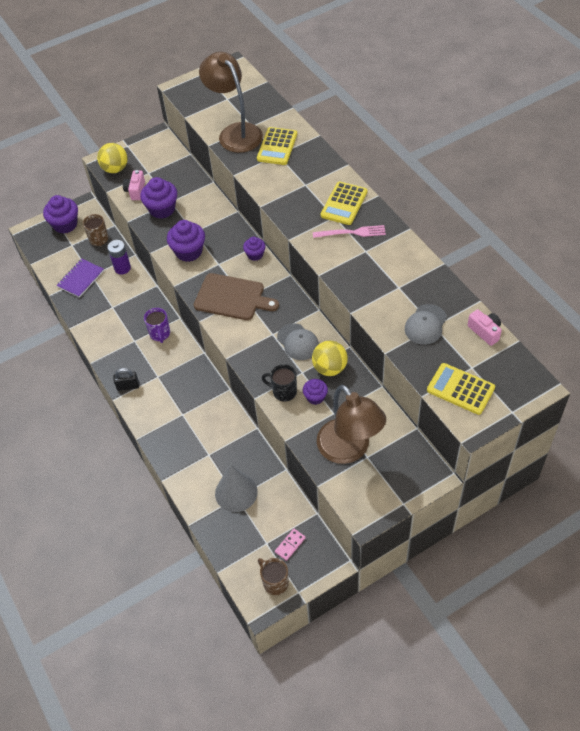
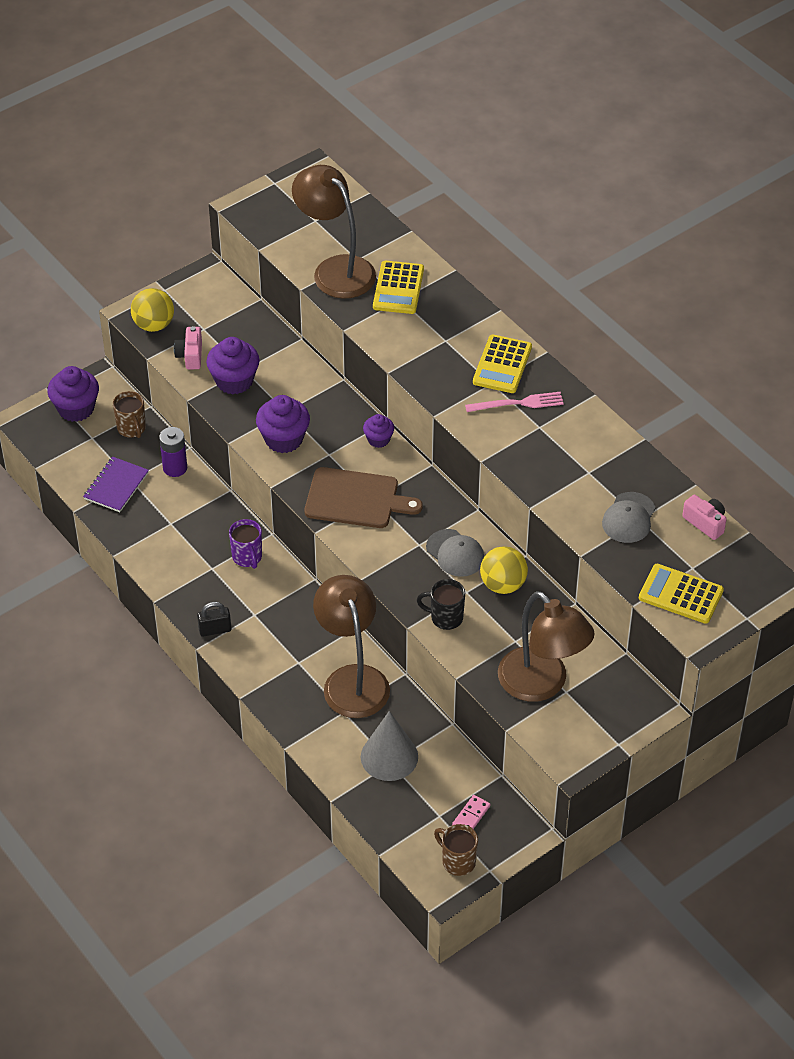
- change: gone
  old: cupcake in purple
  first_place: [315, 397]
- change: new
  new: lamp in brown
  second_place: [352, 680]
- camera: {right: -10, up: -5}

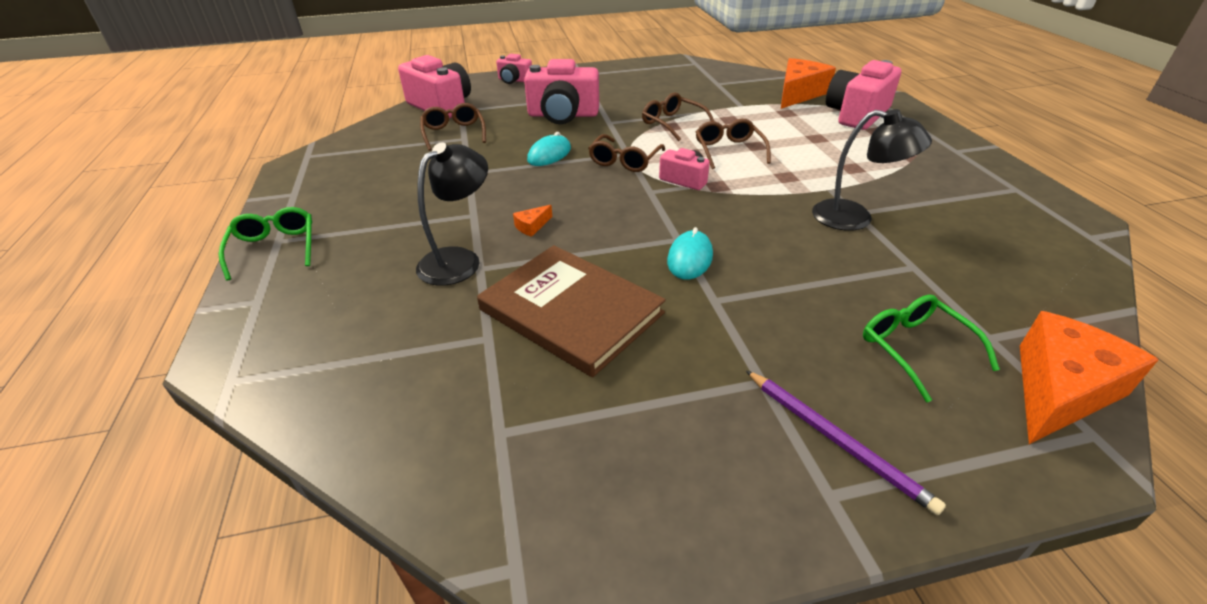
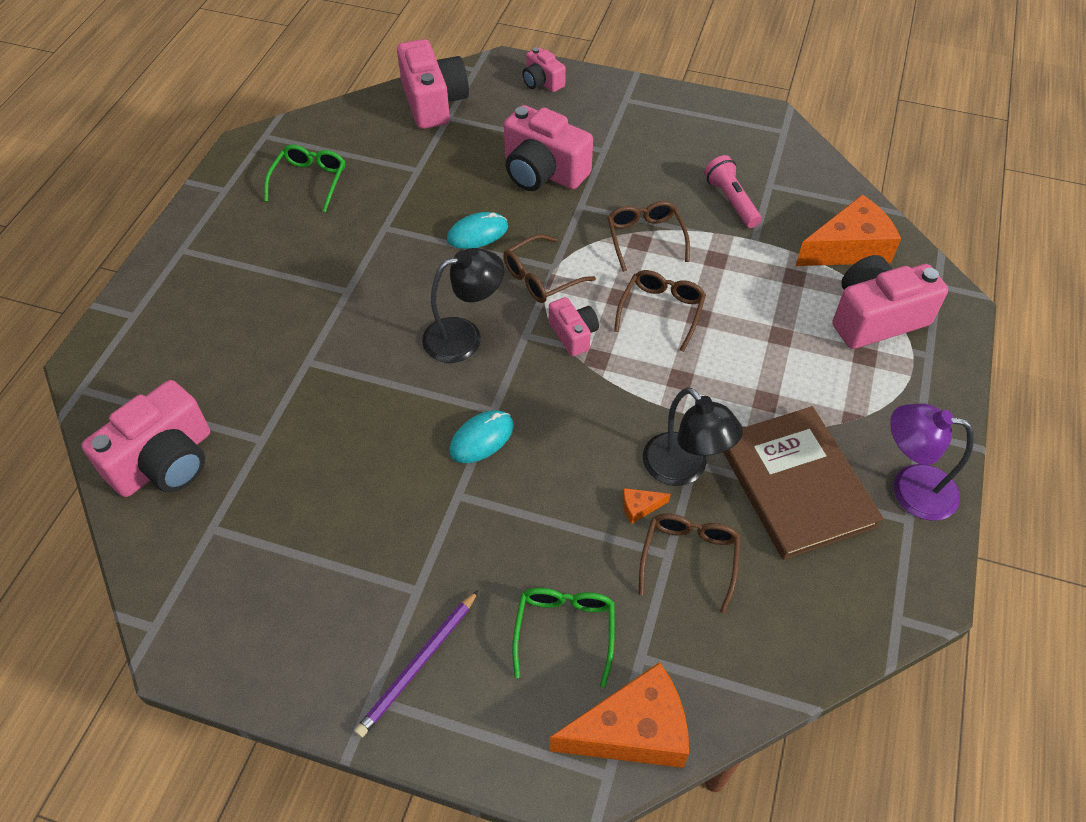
- change: new
  new: camera in pink
  second_place: [165, 461]
- change: new
  new: flashlight in pink
  second_place: [731, 201]
- change: new
  new: lamp in purple
  second_place: [910, 488]
- change: shifted
  old: glasses in green
  first_place: [274, 248]
  second_place: [309, 181]
- change: shifted
  old: lamp in black
  first_place: [459, 260]
  second_place: [464, 336]
- change: shifted
  old: glasses in brown
  first_place: [454, 133]
  second_place: [689, 558]
- change: shifted
  old: book in brown
  first_place: [571, 311]
  second_place: [796, 484]
- change: shifted
  old: cheese in orange
  first_place: [532, 226]
  second_place: [639, 507]
- change: rotated
  old: pencil in purple
  first_place: [836, 440]
  second_place: [418, 665]
  degrees: 45
- camera: {right: 30, up: 15}

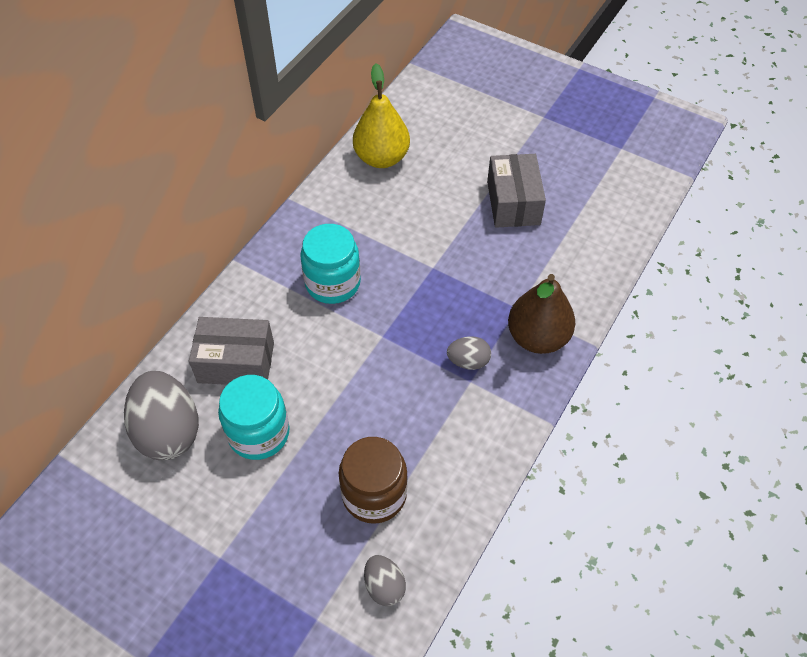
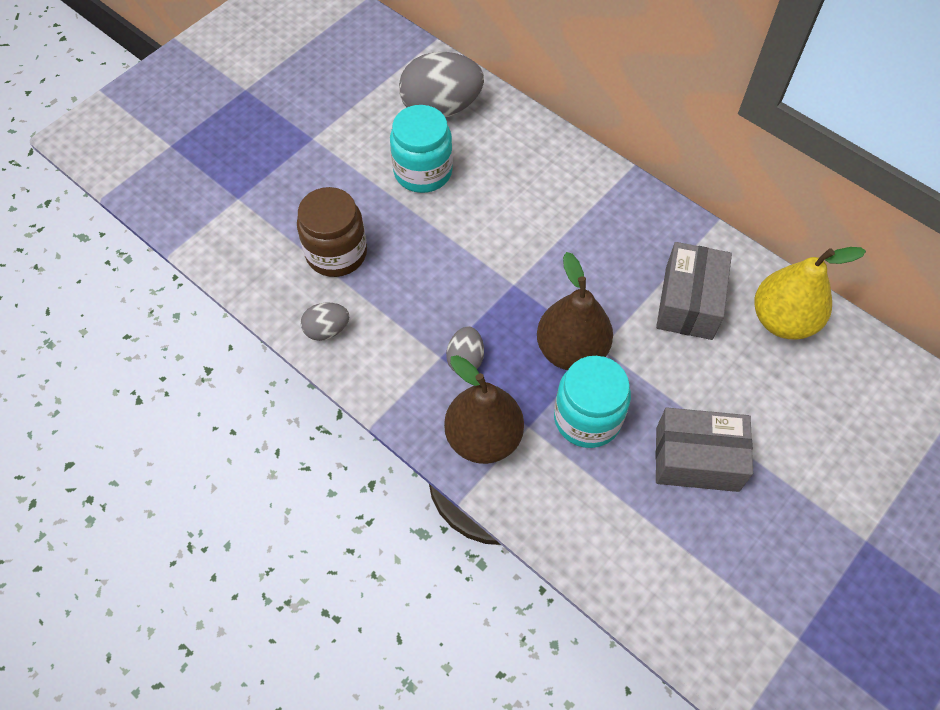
- change: new
  new: pear in brown
  second_place: [571, 350]
- change: shifted
  old: box in grey
  first_place: [236, 362]
  second_place: [688, 303]
- change: shifted
  old: jar in turquoise
  first_place: [332, 283]
  second_place: [587, 418]
- change: shifted
  old: egg in grey
  first_place: [384, 586]
  second_place: [327, 330]
- camera: {right: 100, up: 5}

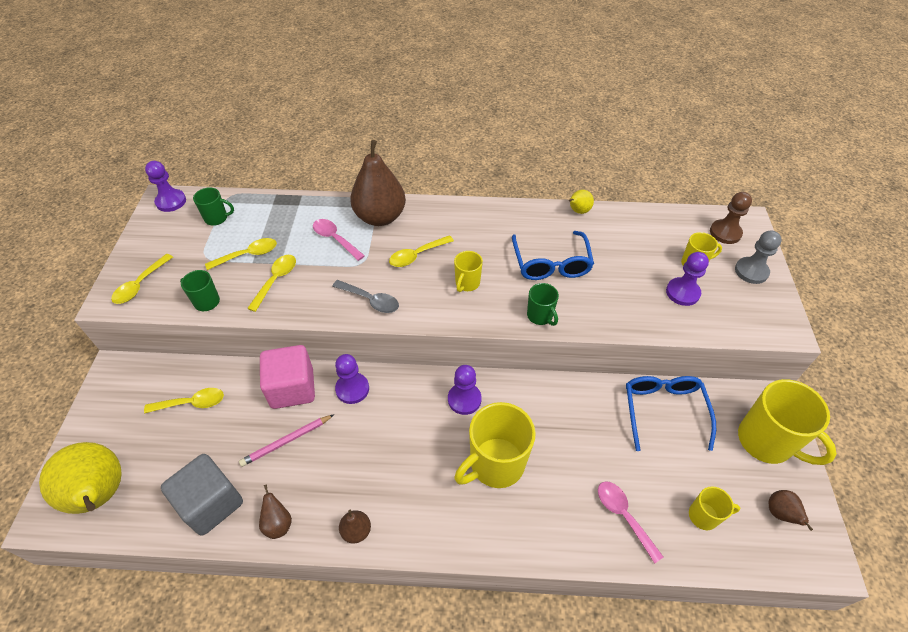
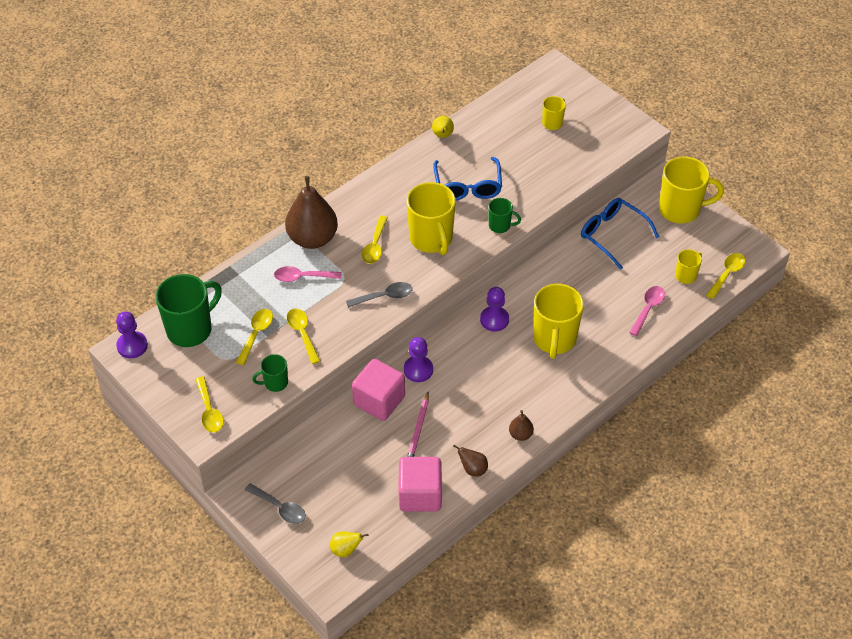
- change: gone
  old: pawn in purple
  first_place: [682, 292]
- change: gone
  old: pawn in brown
  first_place: [725, 233]
- change: gone
  old: pawn in grey
  first_place: [751, 271]
- change: gone
  old: pear in brown
  first_place: [780, 513]
- change: new
  new: spoon in grey
  second_place: [280, 508]
- change: shifted
  old: spoon in yellow
  first_place: [192, 403]
  second_place: [727, 274]
- change: repainted
  old: cube in grey
  new: cube in pink
  first_place: [211, 503]
  second_place: [420, 495]
- change: rotated
  old: glasses in blue
  first_place: [551, 264]
  second_place: [468, 186]
  degrees: 45
- change: rotated
  old: spoon in pink
  first_place: [623, 516]
  second_place: [648, 309]
  degrees: 105
- change: scaled
  old: pear in yellow
  first_place: [101, 495]
  second_place: [345, 550]
  factor: 0.45
- change: scaled
  old: mug in green
  first_place: [217, 218]
  second_place: [191, 329]
  factor: 1.97
- change: scaled
  old: mug in yellow
  first_place: [467, 283]
  second_place: [431, 239]
  factor: 1.97
- camera: {right: -45, up: 0}

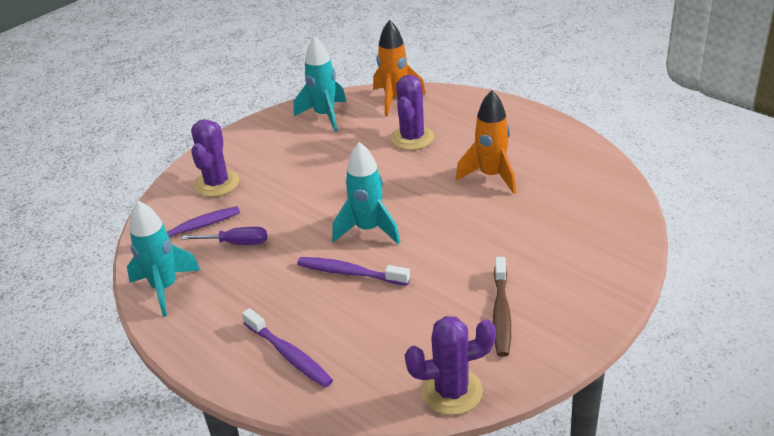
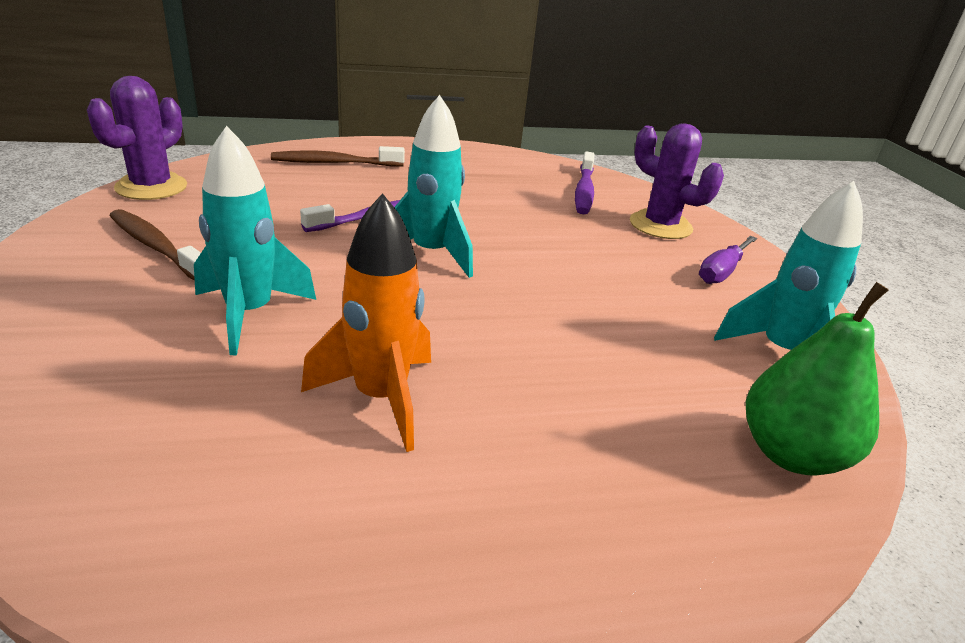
- change: gone
  old: cactus in purple
  first_place: [412, 138]
- change: shifted
  old: rocket in turquoise
  first_place: [165, 288]
  second_place: [249, 314]
- change: shifted
  old: screwdriver in purple
  first_place: [236, 243]
  second_place: [722, 272]
- change: swapped
  old: rocket in orange
  new: pear in green
  first_place: [395, 99]
  second_place: [791, 454]
- change: repainted
  old: toothbrush in purple
  new: toothbrush in brown
  first_place: [289, 355]
  second_place: [334, 163]
- camera: {right: 120, up: -5}

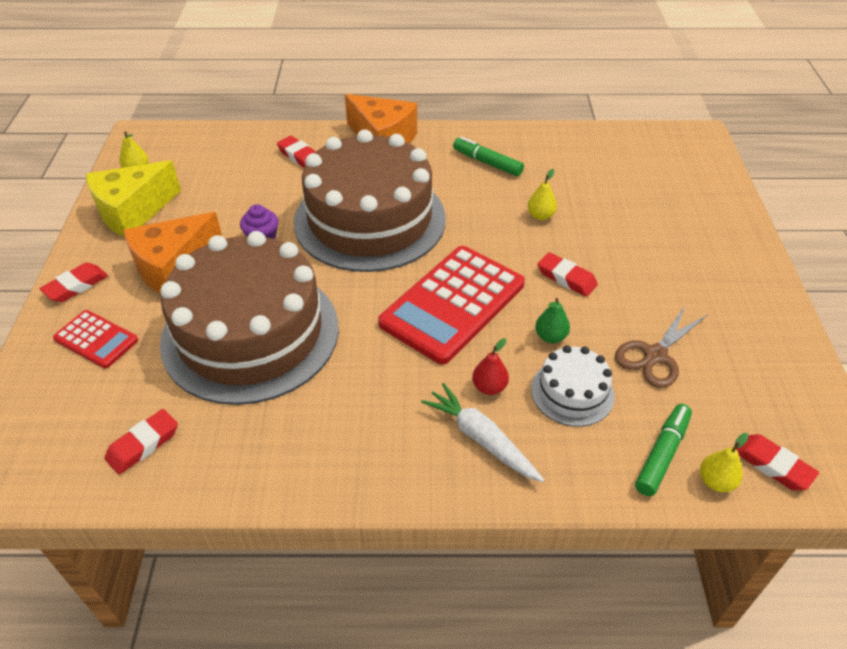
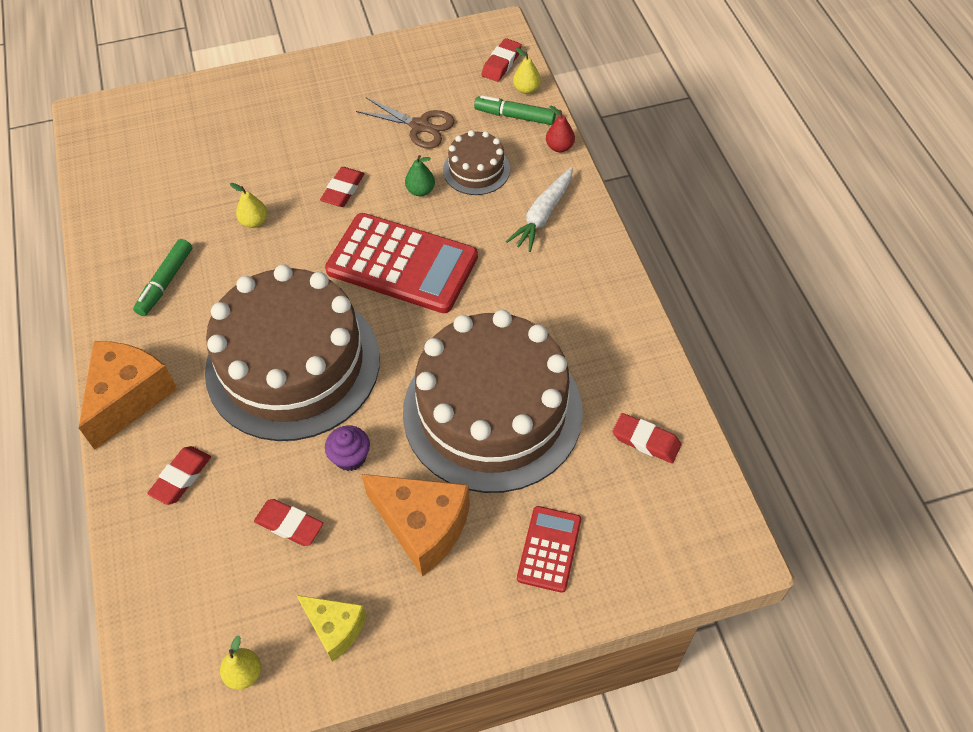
- change: shifted
  old: eraser in red
  first_place: [76, 286]
  second_place: [289, 524]
- change: shifted
  old: pear in red
  first_place: [489, 387]
  second_place: [559, 147]
- change: repainted
  old: cake in white
  new: cake in brown
  first_place: [572, 392]
  second_place: [476, 169]
- change: scaled
  old: cheese in yellow
  first_place: [133, 211]
  second_place: [335, 628]
  factor: 0.6
- camera: {right: -105, up: 10}

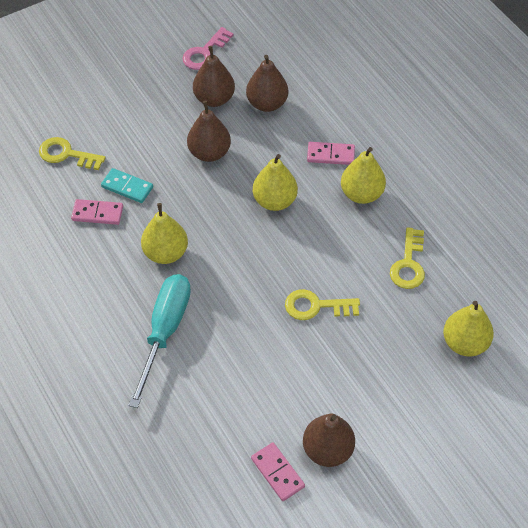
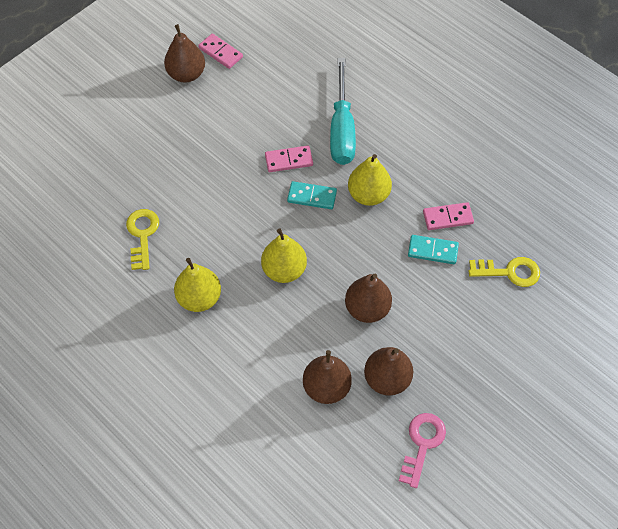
- change: gone
  old: key in yellow
  first_place: [315, 306]
- change: gone
  old: pear in yellow
  first_place: [465, 343]
- change: new
  new: domino in turquoise
  second_place: [312, 197]
- change: shifted
  old: domino in pink
  first_place: [330, 155]
  second_place: [289, 160]
- camera: {right: 165, up: 5}

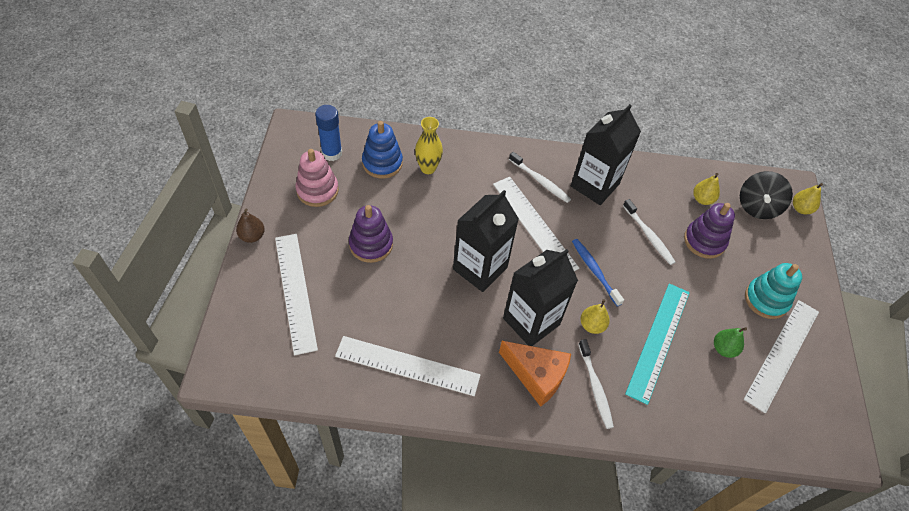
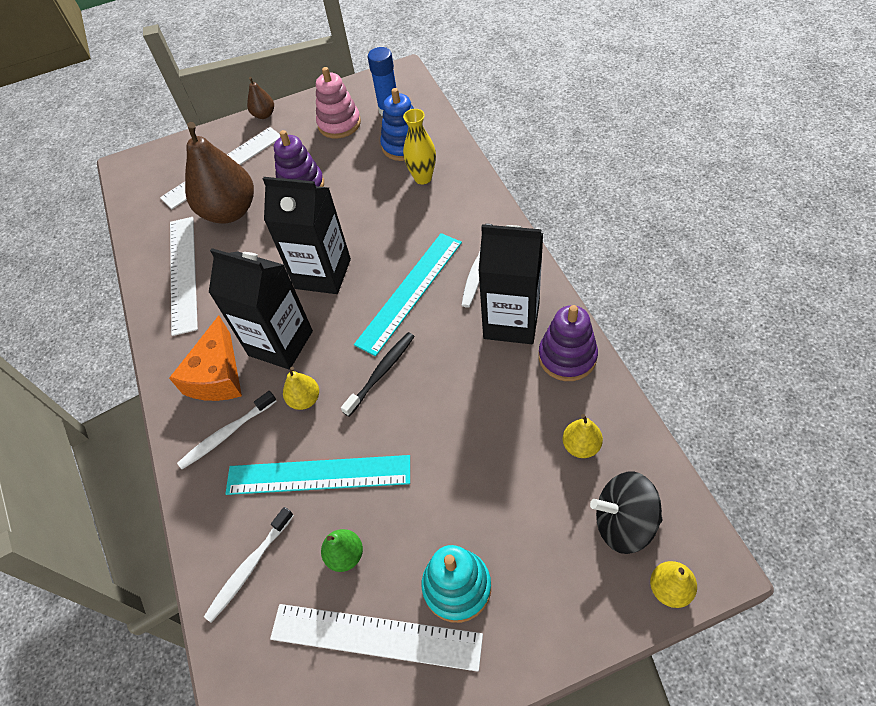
- change: new
  new: pear in brown
  second_place: [230, 211]
- change: shifted
  old: toothbrush in white
  first_place: [649, 236]
  second_place: [249, 568]
- change: shifted
  old: stacking toy in purple
  first_place: [704, 241]
  second_place: [567, 357]
- change: repainted
  old: ruler in white
  new: ruler in turquoise
  first_place: [534, 225]
  second_place: [410, 292]
- change: repainted
  old: toothbrush in blue
  new: toothbrush in black
  first_place: [595, 271]
  second_place: [381, 372]
- camera: {right: 75, up: 0}

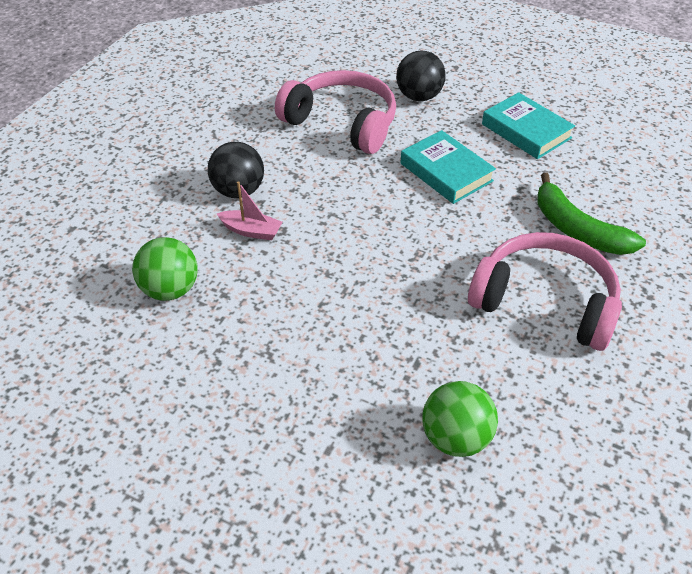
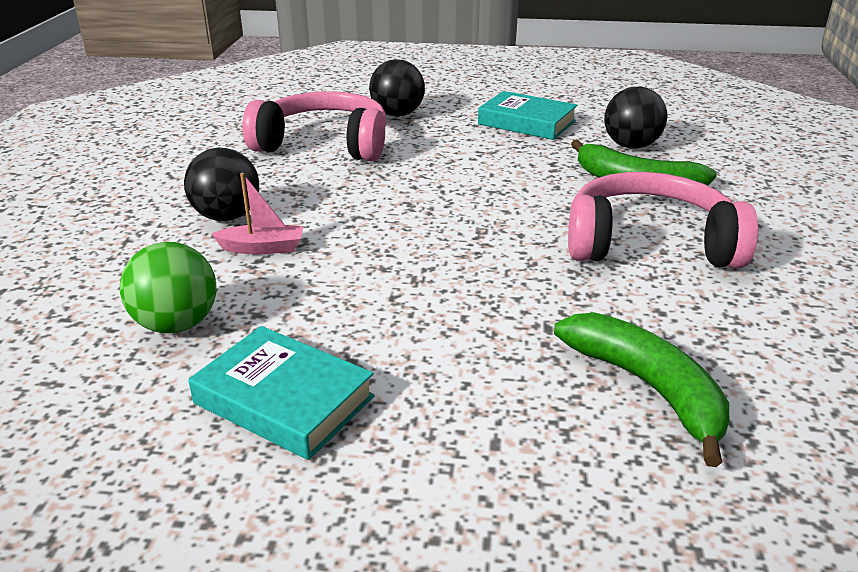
- change: new
  new: ball in black
  second_place: [631, 146]
- change: shifted
  old: book in turquoise
  first_place: [446, 172]
  second_place: [284, 399]
- change: swapped
  old: ball in green
  new: banana in green
  first_place: [455, 438]
  second_place: [647, 388]
- camera: {right: -20, up: -15}

